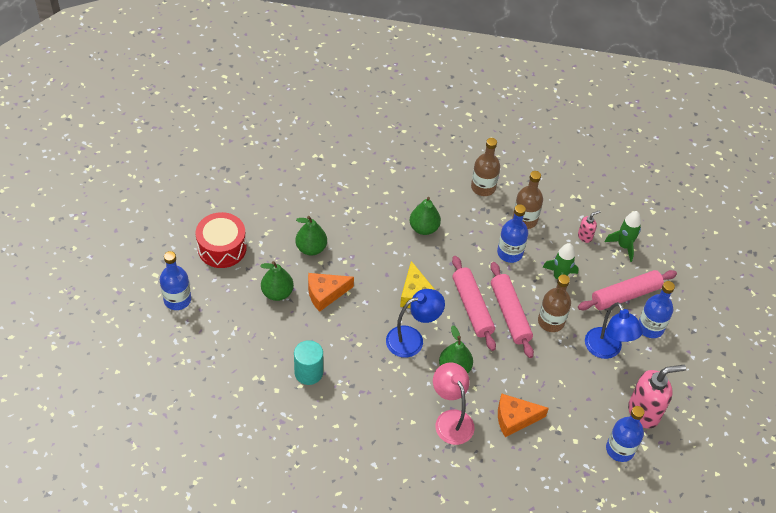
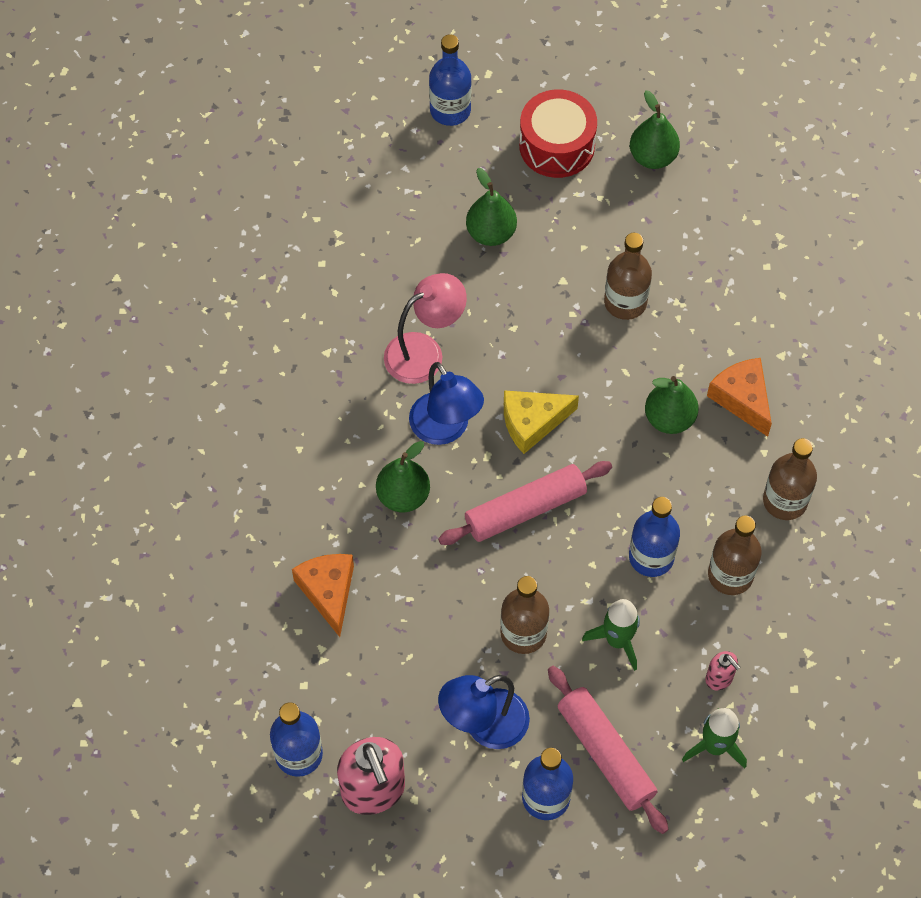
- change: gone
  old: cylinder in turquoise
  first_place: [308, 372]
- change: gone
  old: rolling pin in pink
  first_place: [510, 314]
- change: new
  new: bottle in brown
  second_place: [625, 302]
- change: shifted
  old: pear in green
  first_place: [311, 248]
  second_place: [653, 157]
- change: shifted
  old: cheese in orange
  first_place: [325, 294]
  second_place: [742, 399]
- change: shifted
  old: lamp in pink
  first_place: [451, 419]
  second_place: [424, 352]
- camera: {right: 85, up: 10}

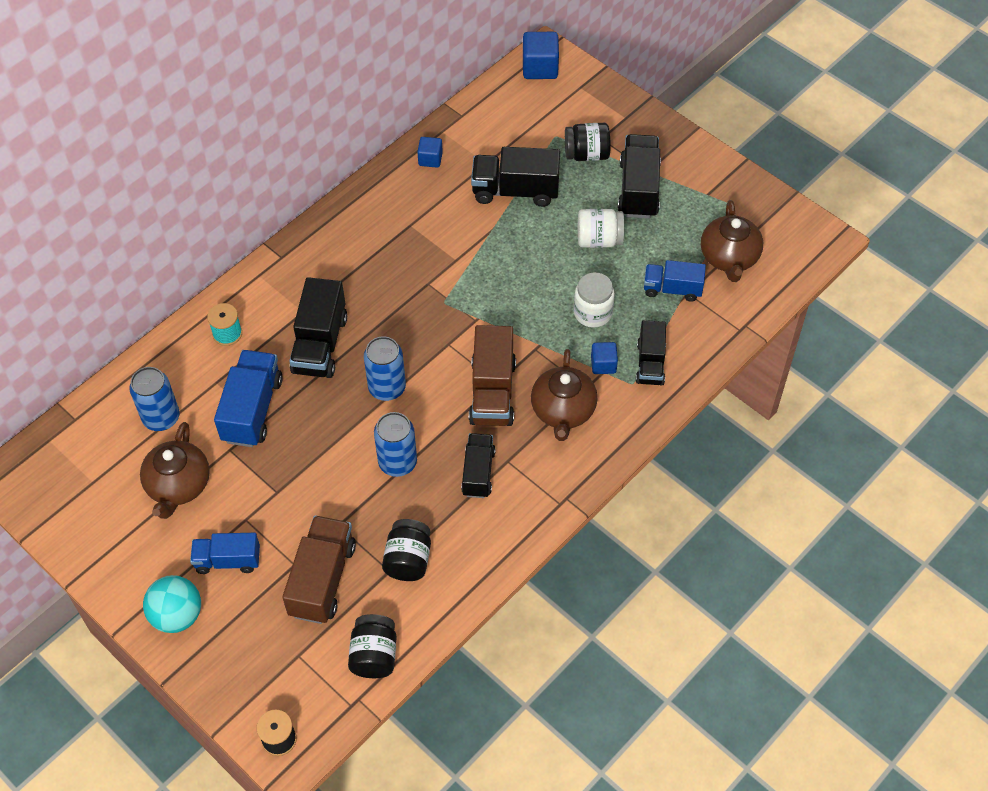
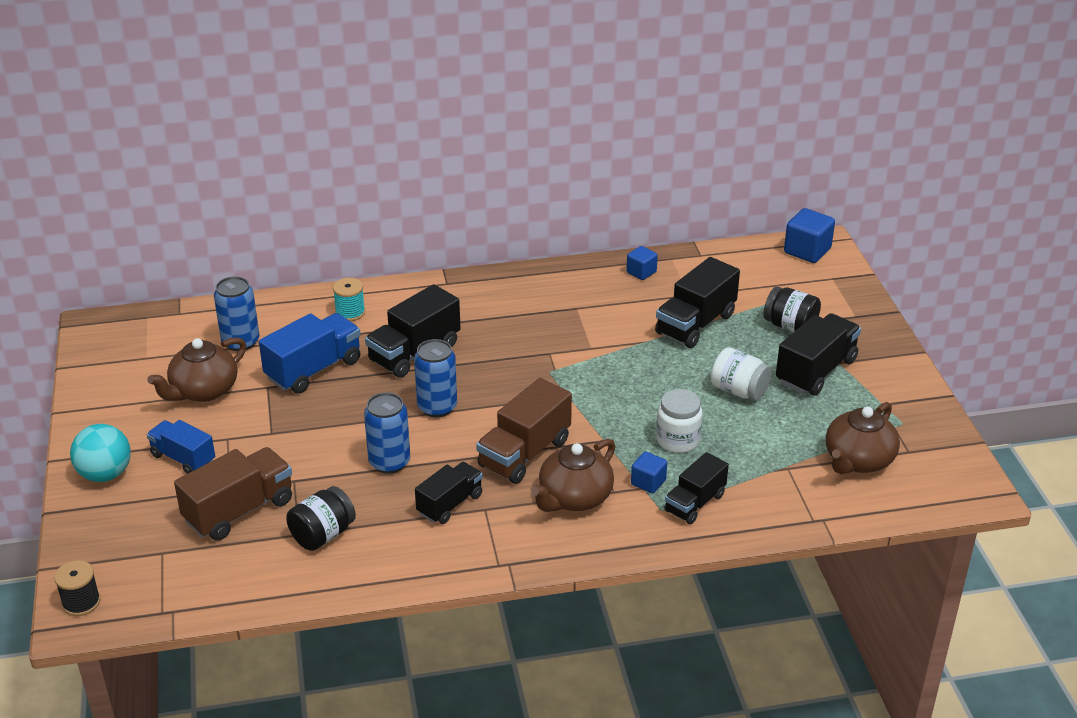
- change: gone
  old: jar in black
  first_place: [374, 655]
- change: gone
  old: truck in blue
  first_place: [672, 289]
- change: rotated
  old: truck in black
  first_place: [515, 191]
  second_place: [695, 324]
  degrees: -90
- camera: {right: 35, up: -20}

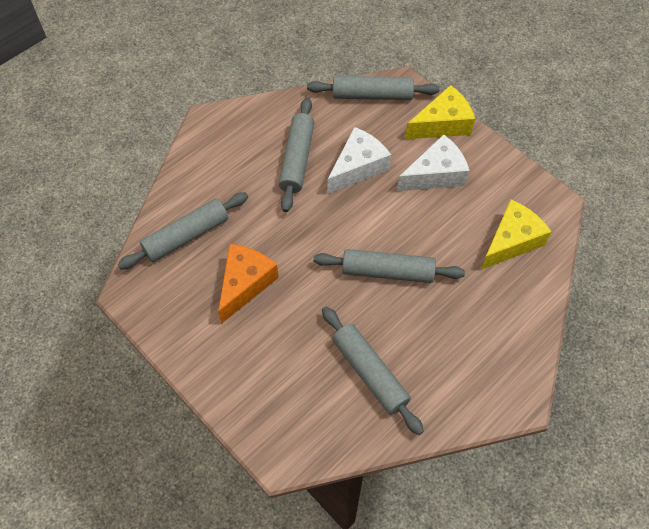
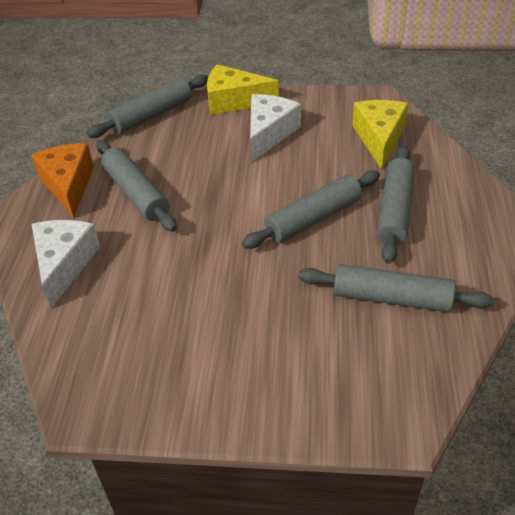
- change: shifted
  old: rolling pin in grey
  first_place: [186, 236]
  second_place: [395, 210]
- change: shifted
  old: cheese in orange
  first_place: [245, 284]
  second_place: [68, 185]
- change: shifted
  old: cheese in white
  first_place: [358, 167]
  second_place: [64, 264]
- change: rotated
  old: cheese in yellow
  first_place: [442, 124]
  second_place: [234, 101]
  degrees: -105
- camera: {right: -40, up: -15}

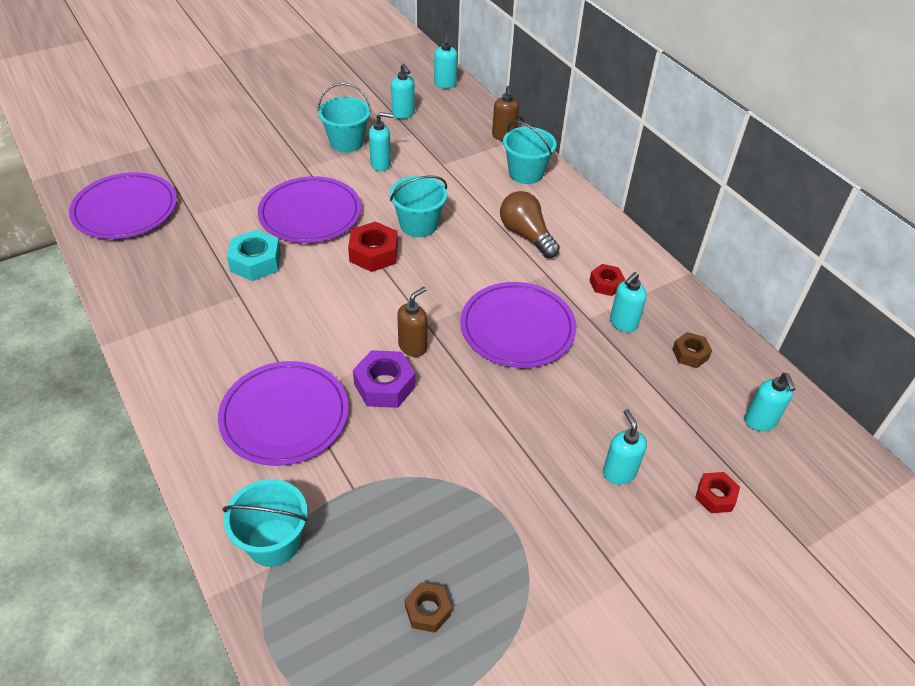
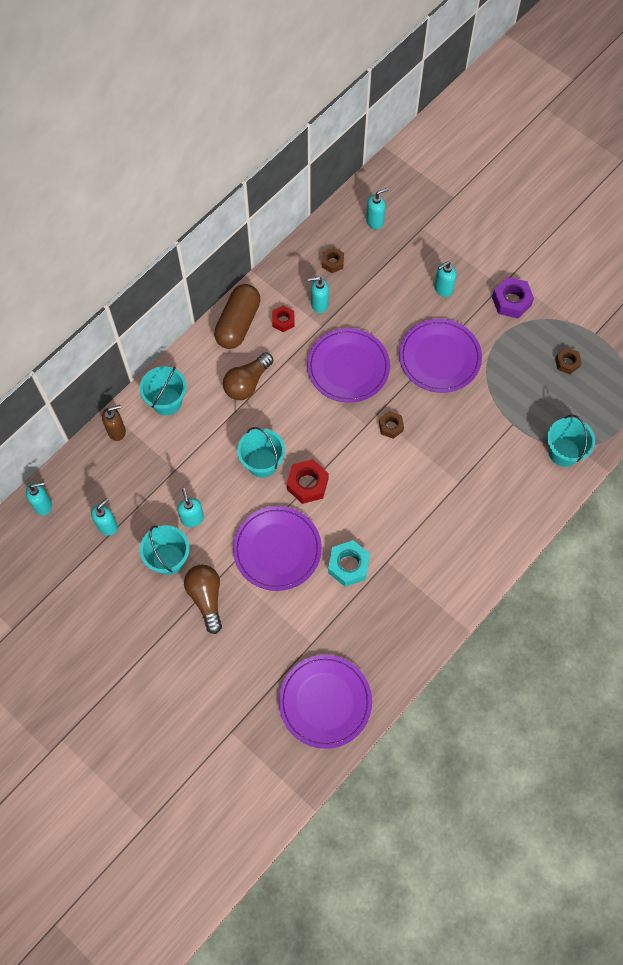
- change: gone
  old: nut in red
  first_place: [715, 496]
- change: new
  new: light bulb in brown
  second_place: [206, 598]
- change: new
  new: capsule in brown
  second_place: [238, 324]
- change: shifted
  old: plate in purple
  first_place: [284, 415]
  second_place: [439, 357]
- change: shifted
  old: nut in purple
  first_place: [384, 385]
  second_place: [511, 301]
- change: swapped
  old: soap dispenser in brown
  new: nut in brown
  first_place: [413, 347]
  second_place: [391, 426]
- change: rotated
  old: soap dispenser in turquoise
  first_place: [623, 323]
  second_place: [319, 304]
  degrees: 150
- camera: {right: -105, up: 20}

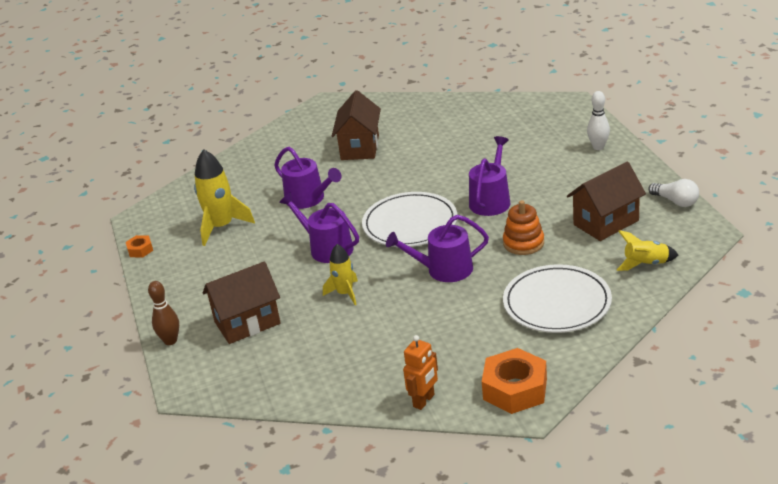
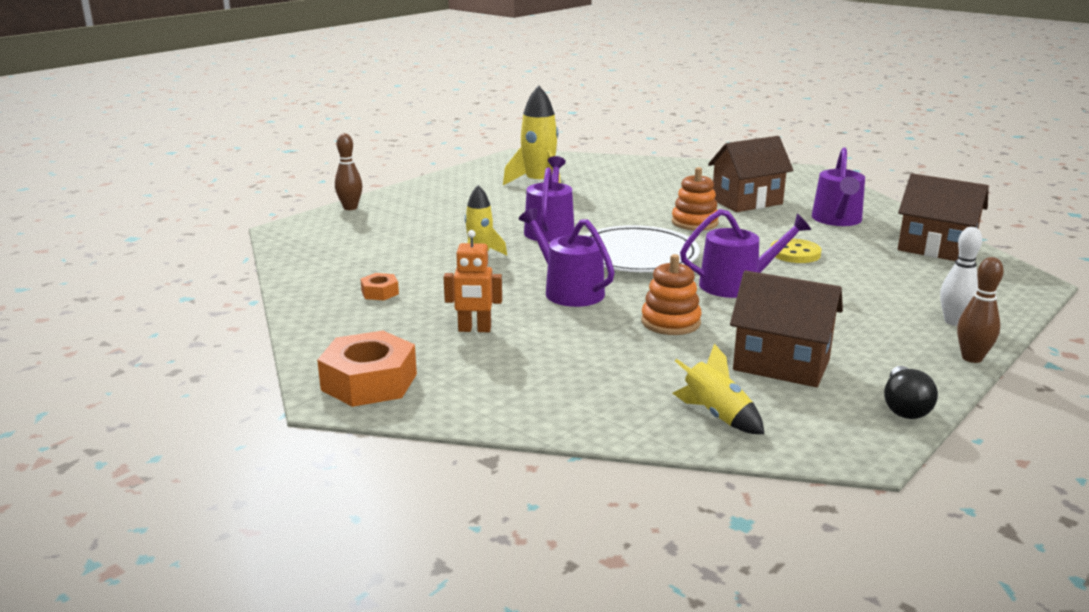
- change: gone
  old: plate in white
  first_place: [557, 303]
- change: new
  new: stacking toy in orange
  second_place: [694, 222]
- change: new
  new: button in yellow
  second_place: [795, 253]
- change: new
  new: bowling pin in brown
  second_place: [972, 358]
- change: shifted
  old: nut in orange
  first_place: [140, 250]
  second_place: [380, 292]
- change: shifted
  old: house in brown
  first_place: [247, 323]
  second_place: [935, 249]
- change: shifted
  old: watering can in purple
  first_place: [308, 199]
  second_place: [837, 220]
- change: shifted
  old: robot in orange
  first_place: [424, 401]
  second_place: [474, 329]
- change: repainted
  old: light bulb in white
  new: light bulb in black
  first_place: [676, 201]
  second_place: [904, 407]
- camera: {right: 55, up: -10}

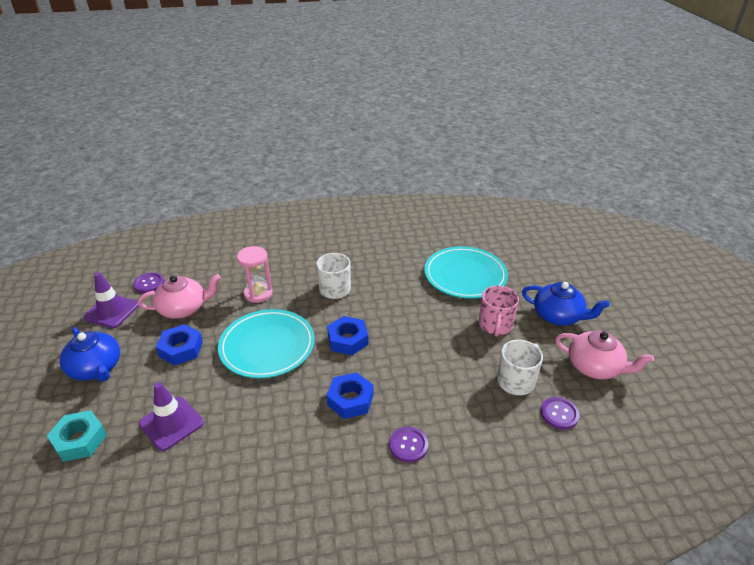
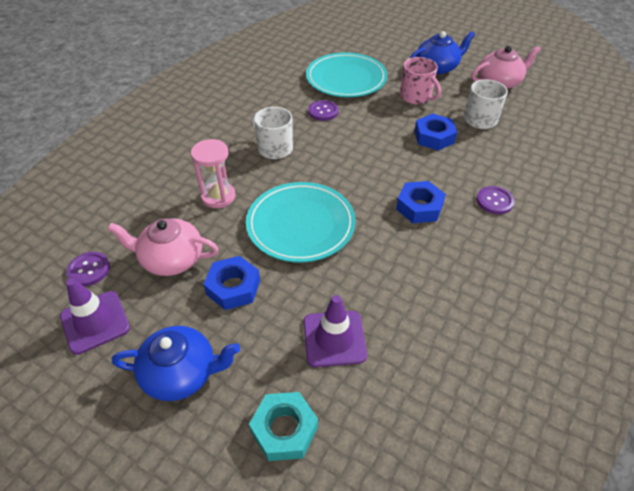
- change: shifted
  old: nut in blue
  first_place: [348, 340]
  second_place: [434, 137]
- change: shifted
  old: button in purple
  first_place: [559, 414]
  second_place: [323, 111]
- change: rotated
  old: teapot in pink
  first_place: [183, 308]
  second_place: [171, 259]
  degrees: -105
- camera: {right: -50, up: 10}

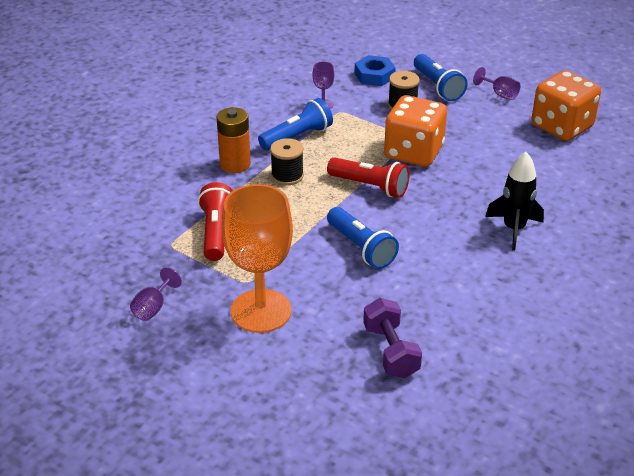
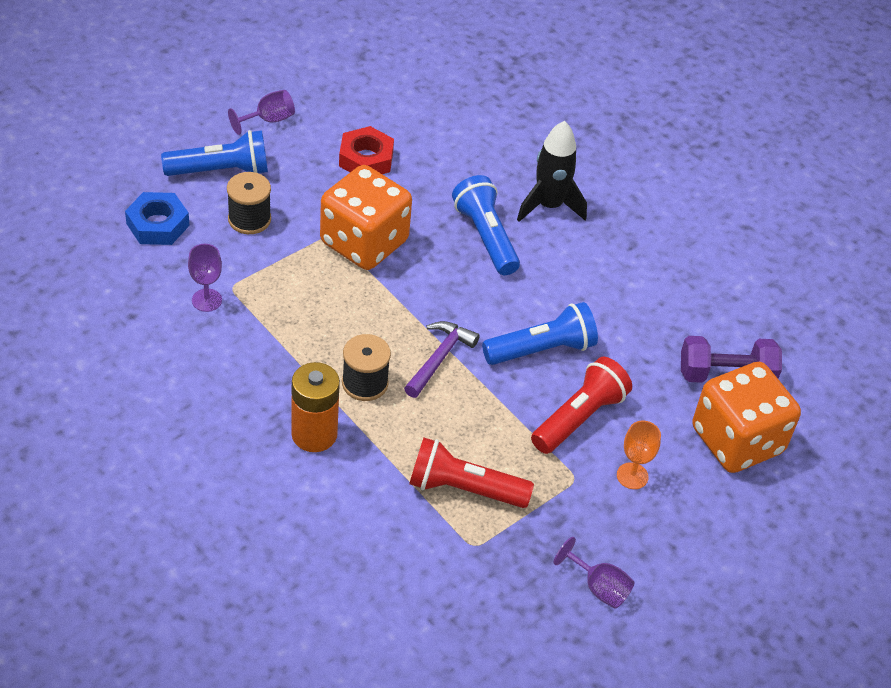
- change: new
  new: nut in red
  second_place: [366, 159]
- change: new
  new: hammer in purple
  second_place: [439, 358]
- change: shifted
  old: flashlight in blue
  first_place: [297, 137]
  second_place: [485, 237]
- change: shifted
  old: flashlight in red
  first_place: [370, 186]
  second_place: [579, 417]
- change: shifted
  old: dice in orange
  first_place: [562, 127]
  second_place: [737, 440]
- change: scaled
  old: goblet in orange
  first_place: [261, 311]
  second_place: [632, 476]
  factor: 0.41
- camera: {right: -80, up: 10}

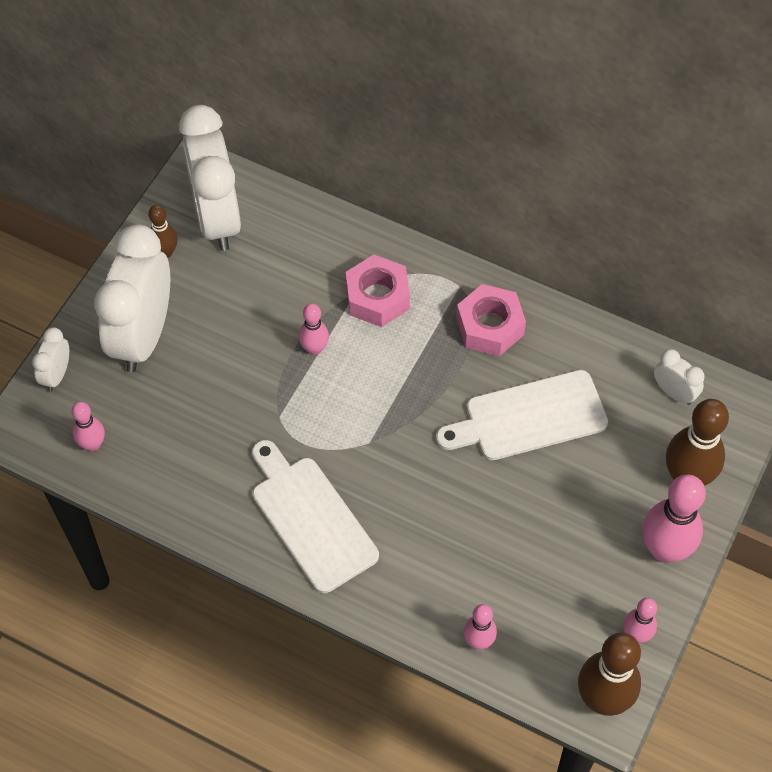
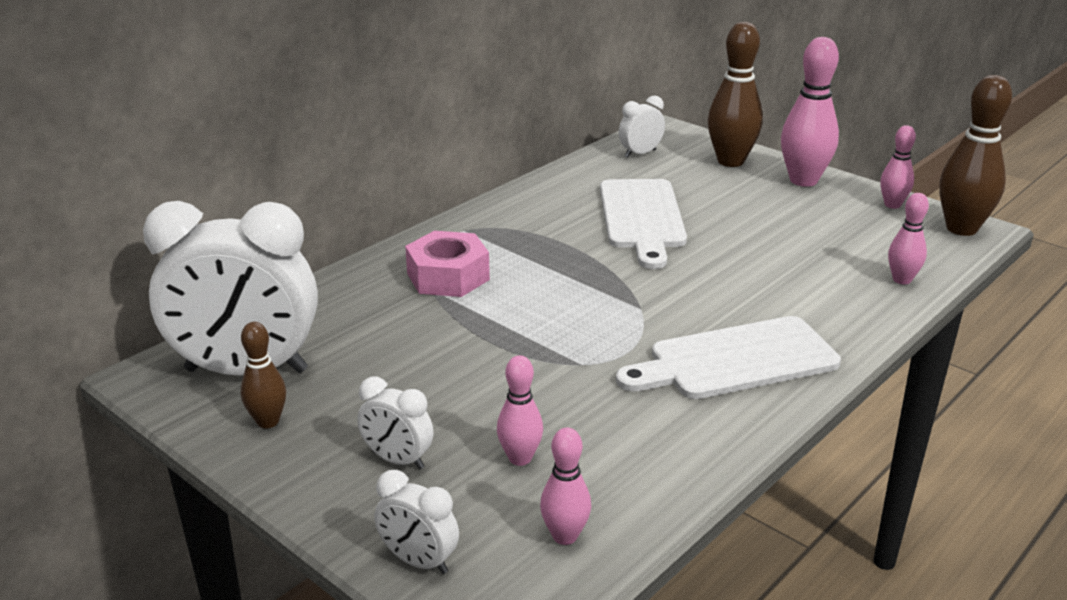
- change: gone
  old: nut in pink
  first_place: [490, 326]
- change: shifted
  old: bowling pin in pink
  first_place: [314, 348]
  second_place: [520, 458]
- change: scaled
  old: clock in white
  first_place: [143, 336]
  second_place: [398, 460]
  factor: 0.44
- camera: {right: -75, up: -30}

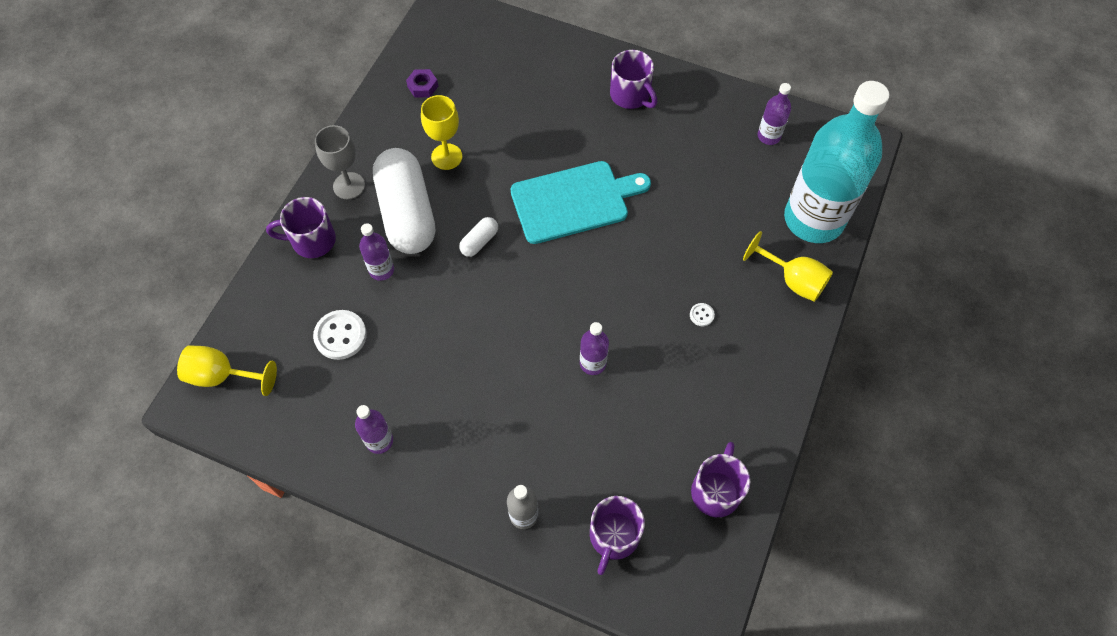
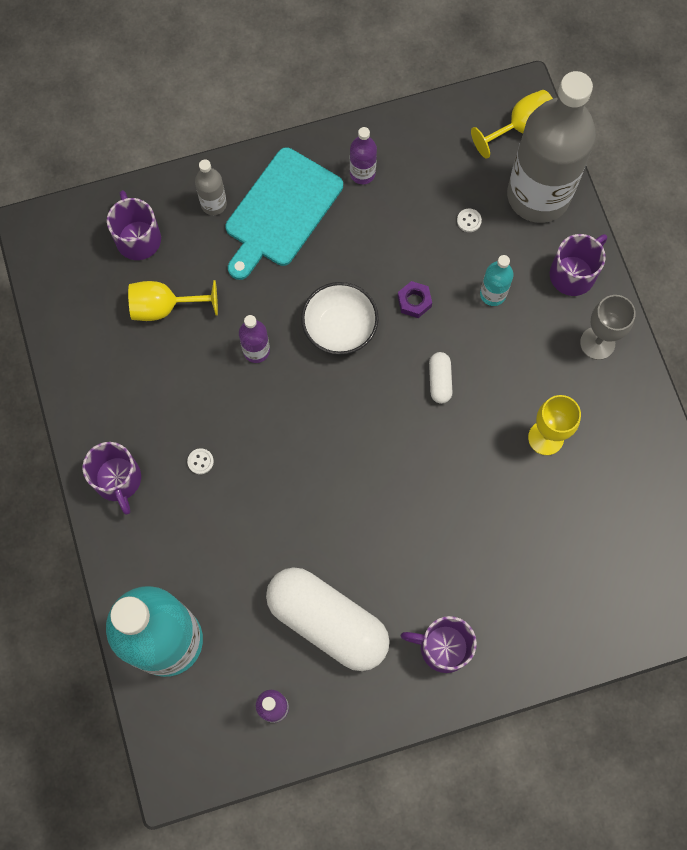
- change: new
  new: bowl in white
  second_place: [339, 328]
- change: new
  new: bottle in grey
  second_place: [538, 195]
- change: shifted
  old: capsule in white
  first_place: [407, 213]
  second_place: [327, 621]
- change: shifted
  old: nut in purple
  first_place: [423, 86]
  second_place: [414, 301]
- change: shifted
  old: cutting board in turquoise
  first_place: [574, 201]
  second_place: [281, 211]
- change: shifted
  old: mug in purple
  first_place: [716, 491]
  second_place: [118, 480]
- change: shifted
  old: goblet in yellow
  first_place: [793, 280]
  second_place: [164, 307]
- change: repainted
  old: bottle in purple
  new: bottle in turquoise
  first_place: [381, 270]
  second_place: [493, 294]
- change: scaled
  old: button in white
  first_place: [340, 336]
  second_place: [469, 221]
  factor: 0.48
- camera: {right: 140, up: 10}

